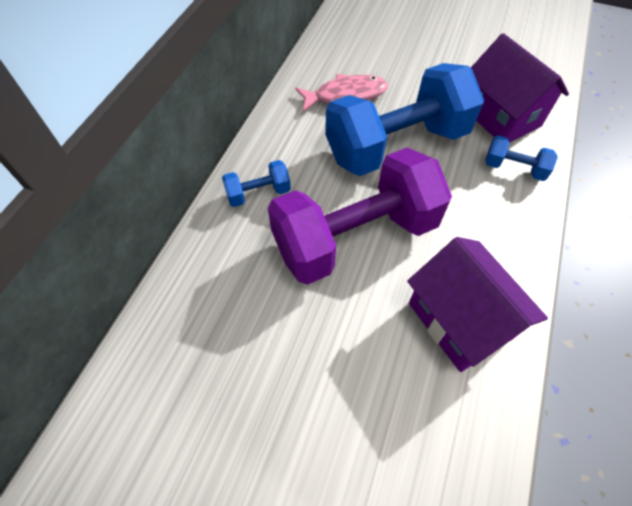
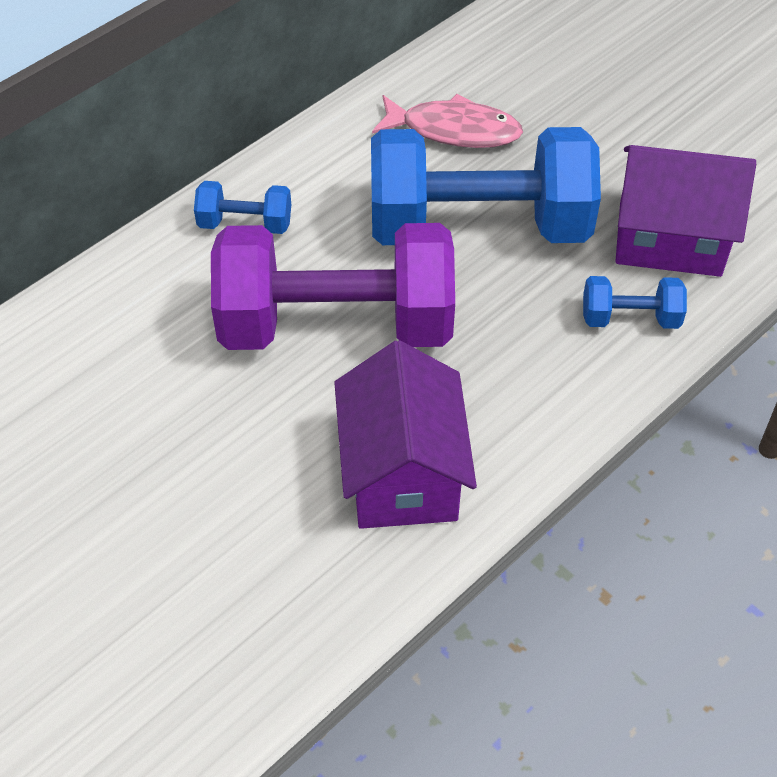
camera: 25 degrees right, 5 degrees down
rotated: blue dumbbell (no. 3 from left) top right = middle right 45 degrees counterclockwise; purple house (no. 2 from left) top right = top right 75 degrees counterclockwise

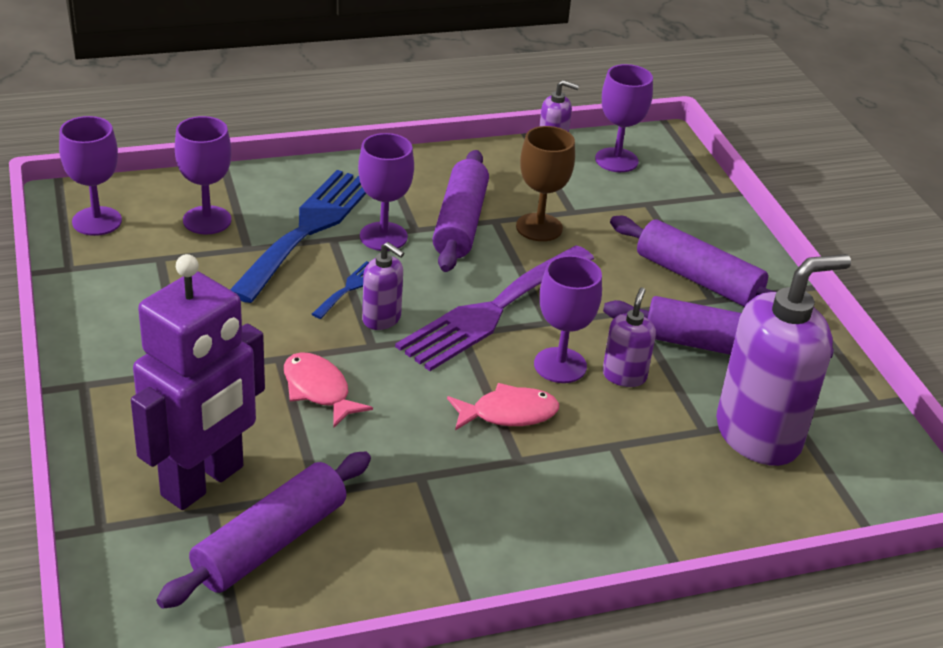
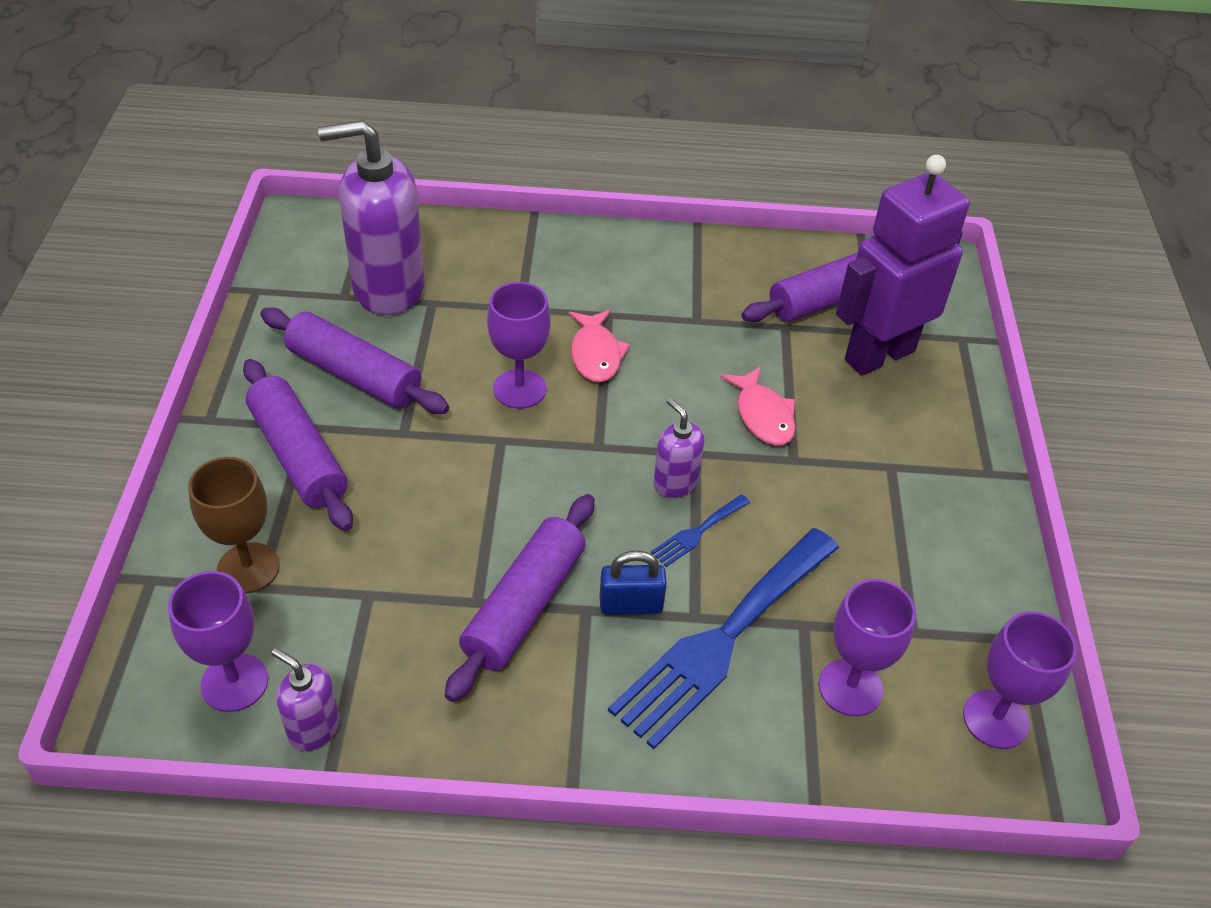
camera: 160 degrees left, 10 degrees up
gone: purple fork centre; purple soap dispenser (no. 3 from left) middle right
shifted: brown goblet top centre to middle left
swapped: purple goblet (no. 3 from left) top centre to blue padlock centre
rotated: pink fish (no. 2 from left in the first image) centre = centre 105 degrees counterclockwise

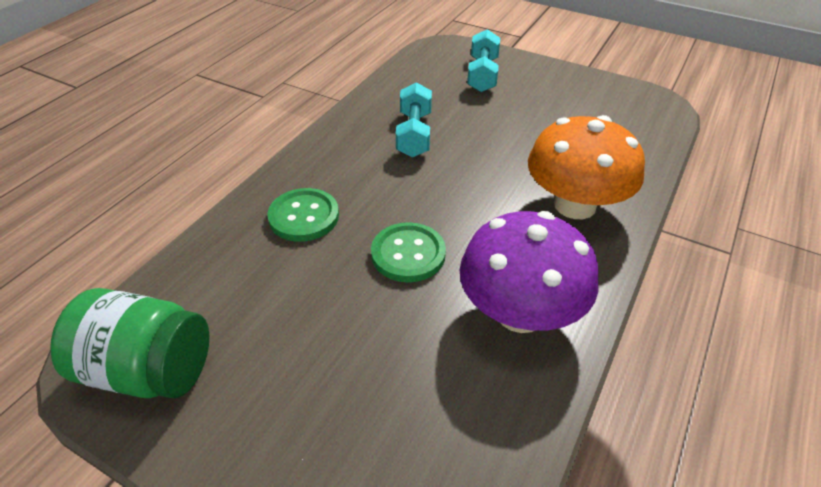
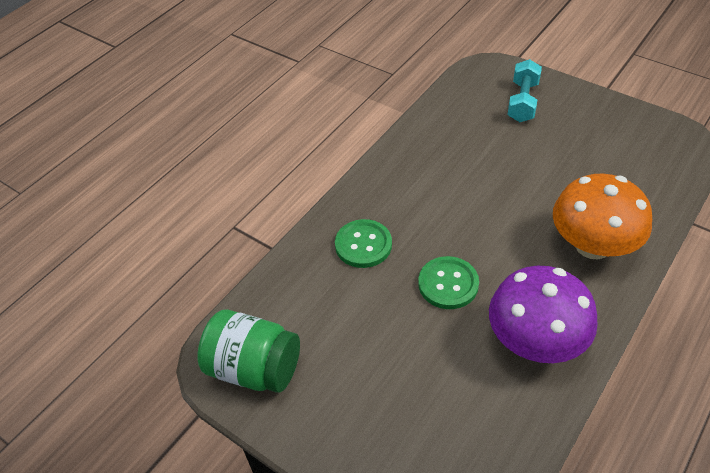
camera: 10 degrees right, 5 degrees up
gone: turquoise dumbbell (no. 1 from left) top centre

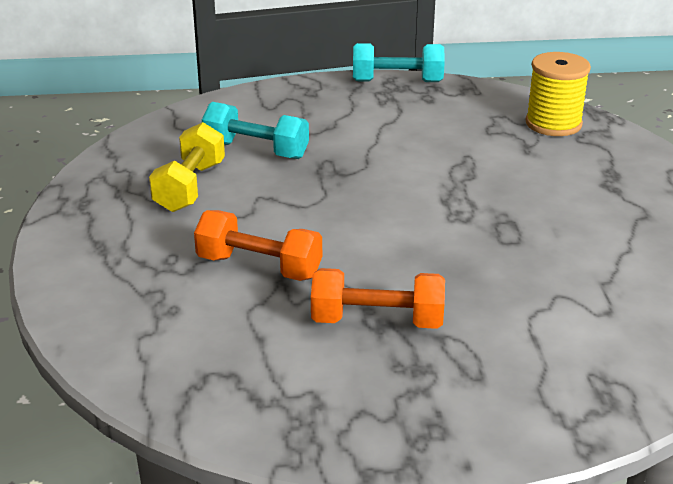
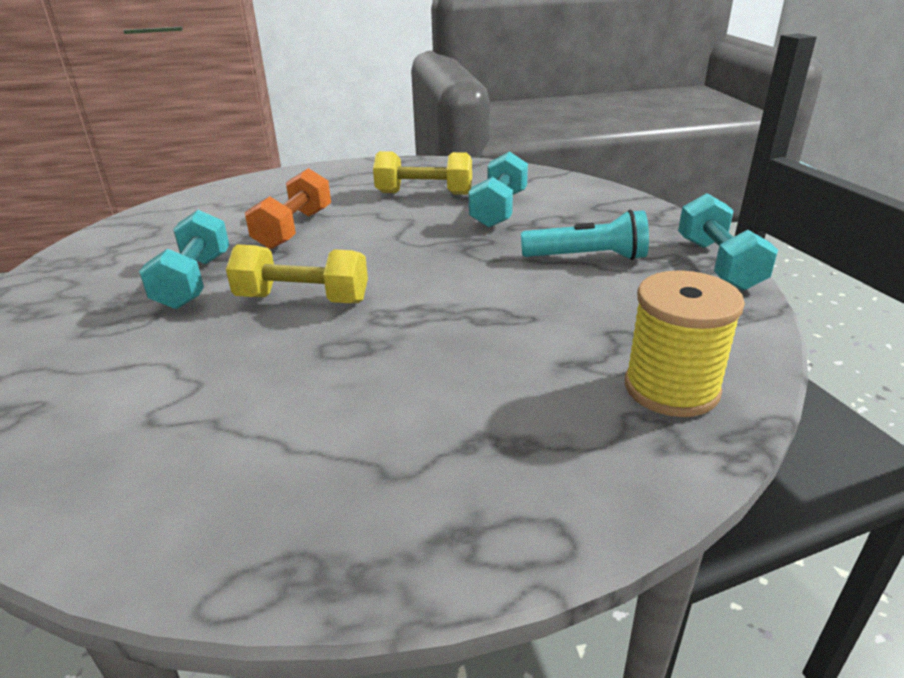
camera: 85 degrees right, 0 degrees up
new: yellow dumbbell (no. 1 from left) middle left; turquoise flashlight centre
repainted: orange dumbbell (no. 2 from left) centre to turquoise dumbbell (no. 1 from left) middle left

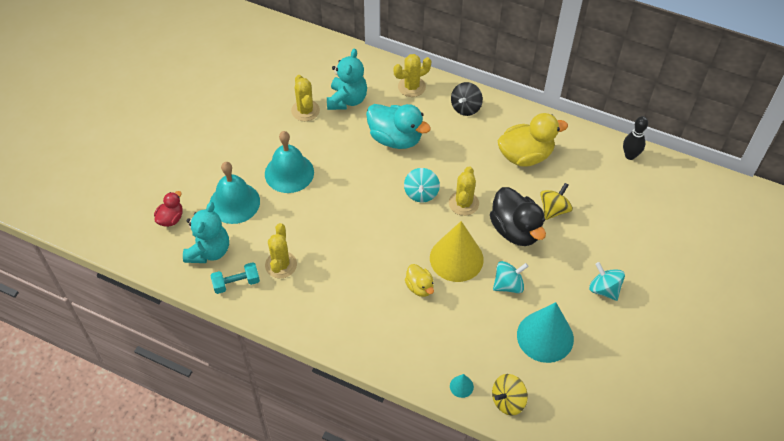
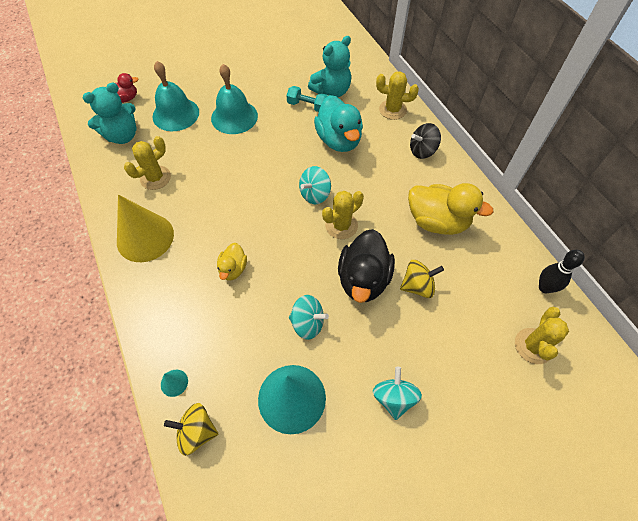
camera: 40 degrees right, 5 degrees up
shifted: yellow cone centre to middle left; turquoise dumbbell middle left to top centre; yellow cactus (no. 2 from left in the first image) top centre to yellow cactus (no. 4 from left) middle right

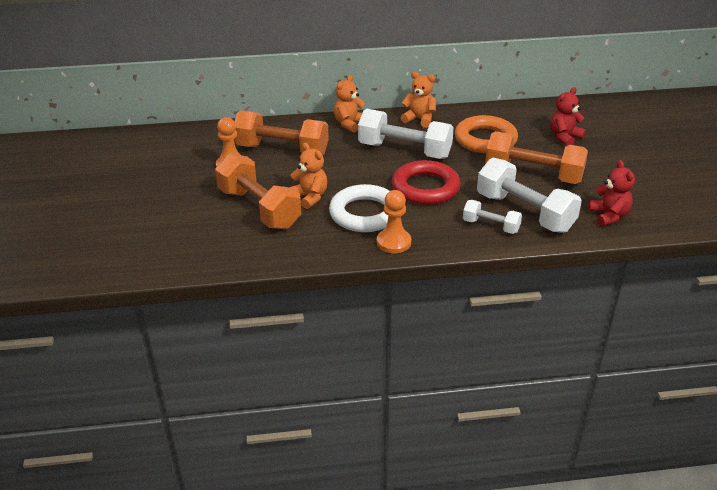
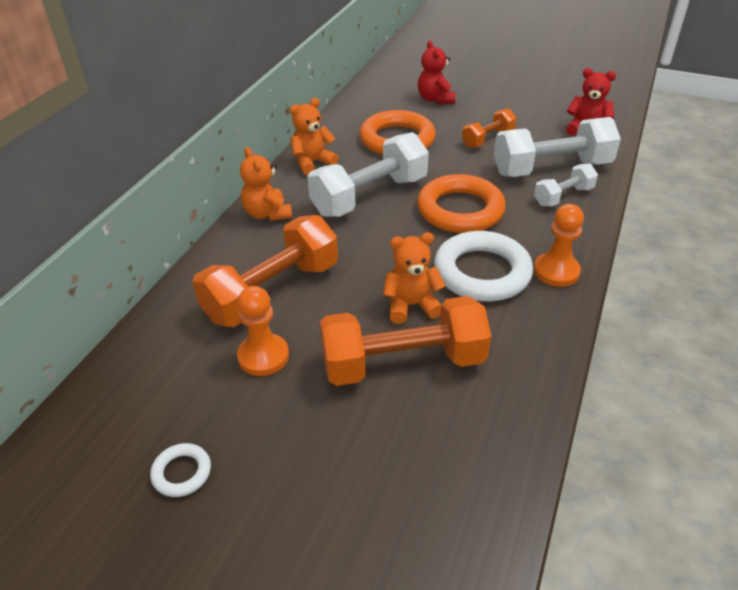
camera: 60 degrees left, 5 degrees up
new: white ring (no. 1 from left) bottom left
repainted: red ring centre to orange ring (no. 2 from left) centre
scaled: orange dumbbell (no. 3 from left) top right = top centre x0.54

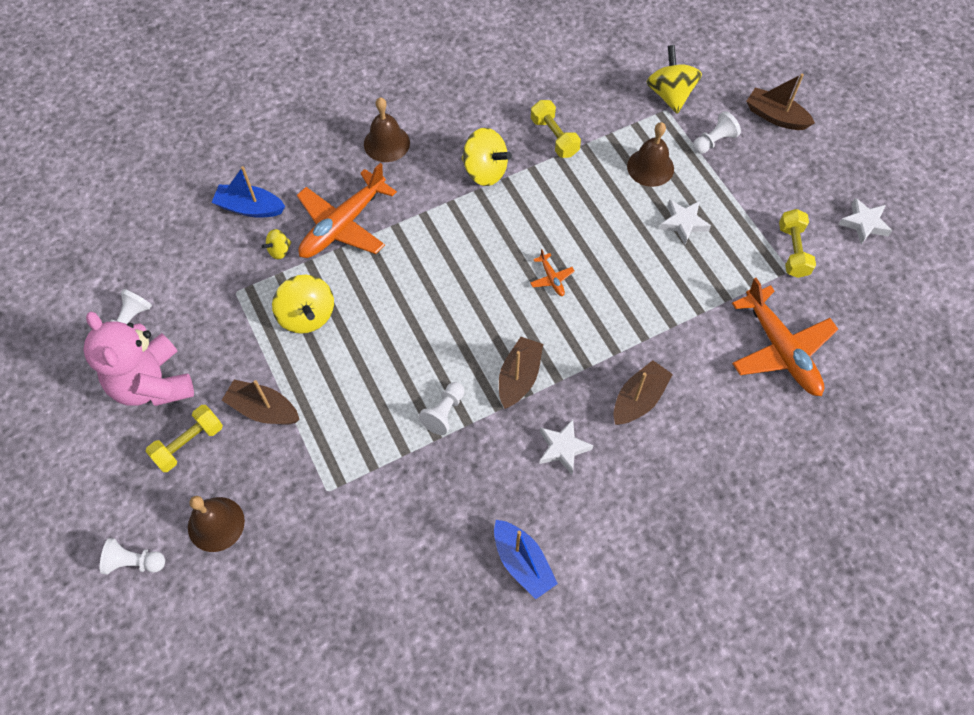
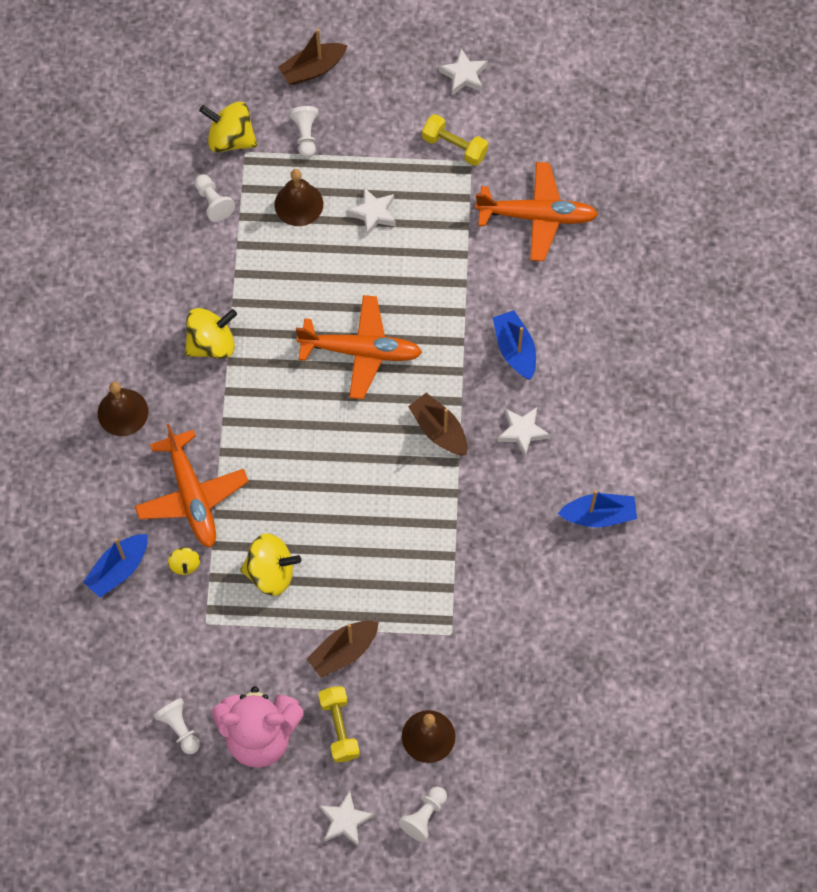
camera: 60 degrees left, 5 degrees up
gone: yellow dumbbell (no. 2 from left) top centre
new: white star (no. 1 from left) bottom centre
shifted: white pawn (no. 3 from left in the first image) centre to white pawn (no. 2 from left) top left
repainted: brown boat (no. 3 from left) centre to blue boat (no. 2 from left) centre
scaled: orange plane (no. 2 from left) centre = centre x2.39

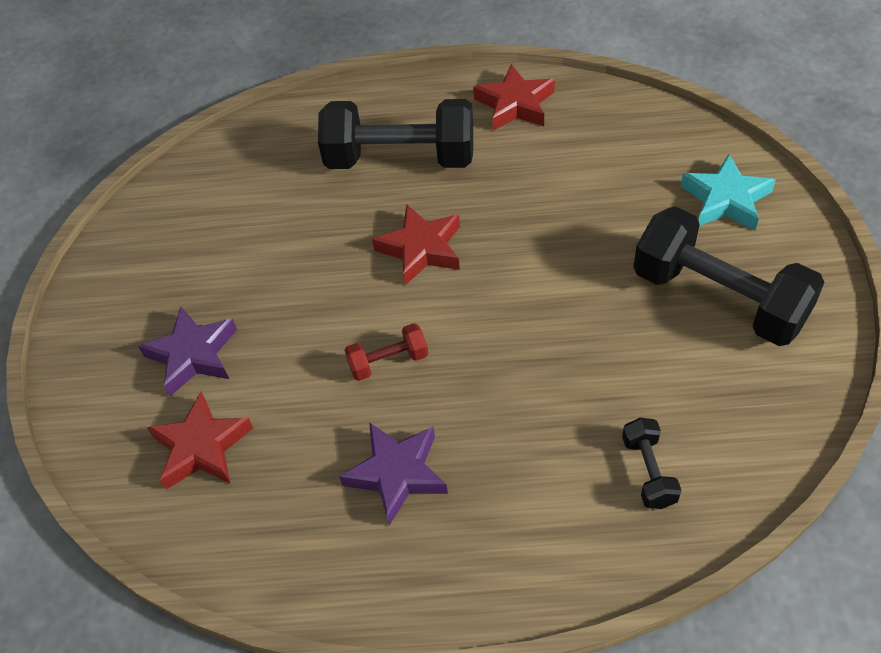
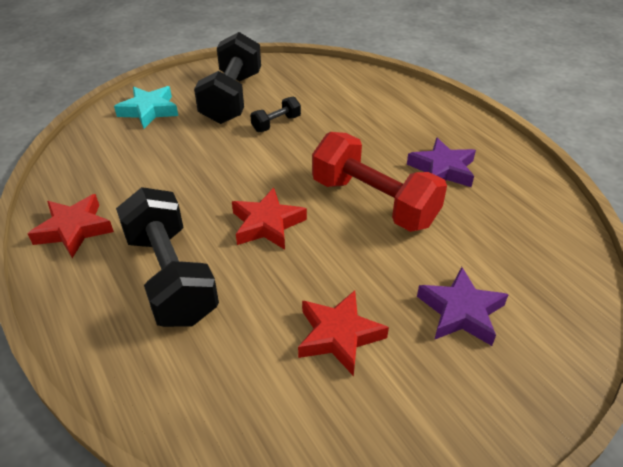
camera: 125 degrees left, 10 degrees down
shifted: black dumbbell (no. 2 from left in the first image) bottom right to black dumbbell (no. 3 from left) top centre; red star (no. 1 from left in the first image) bottom left to red star (no. 3 from left) bottom centre
scaled: red dumbbell centre = centre x2.20

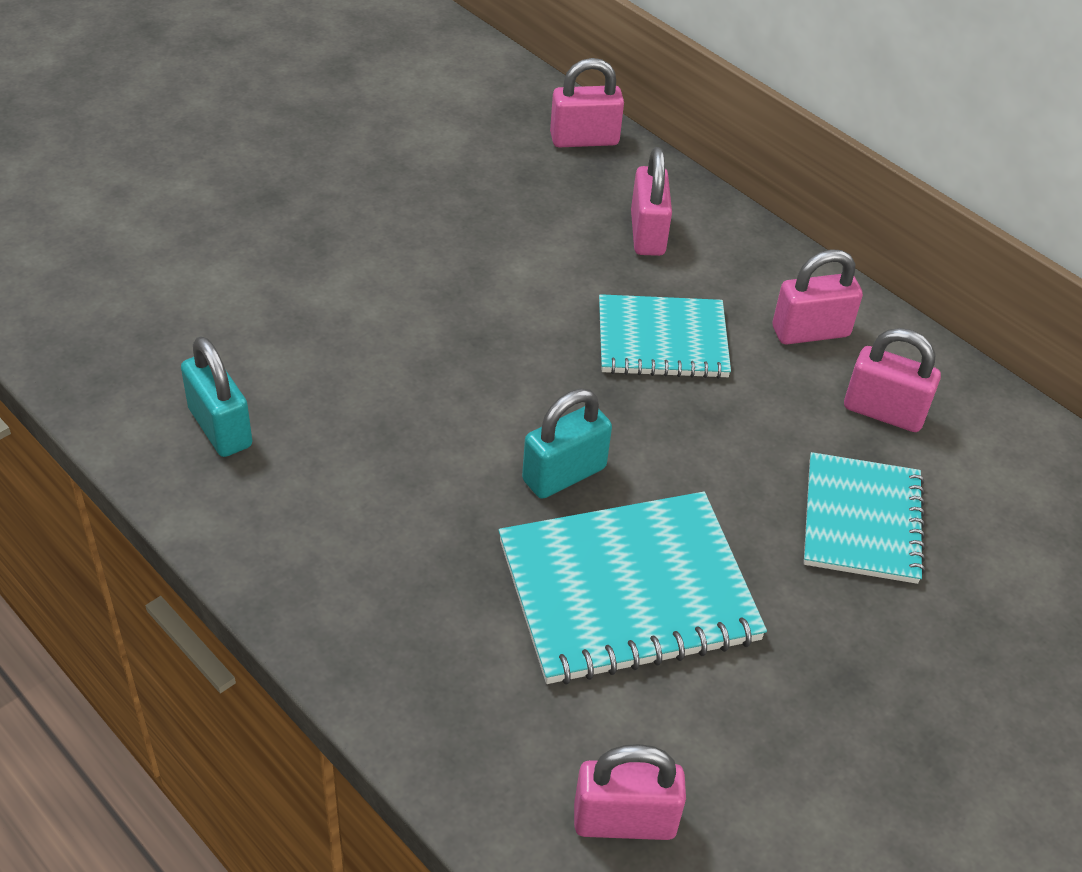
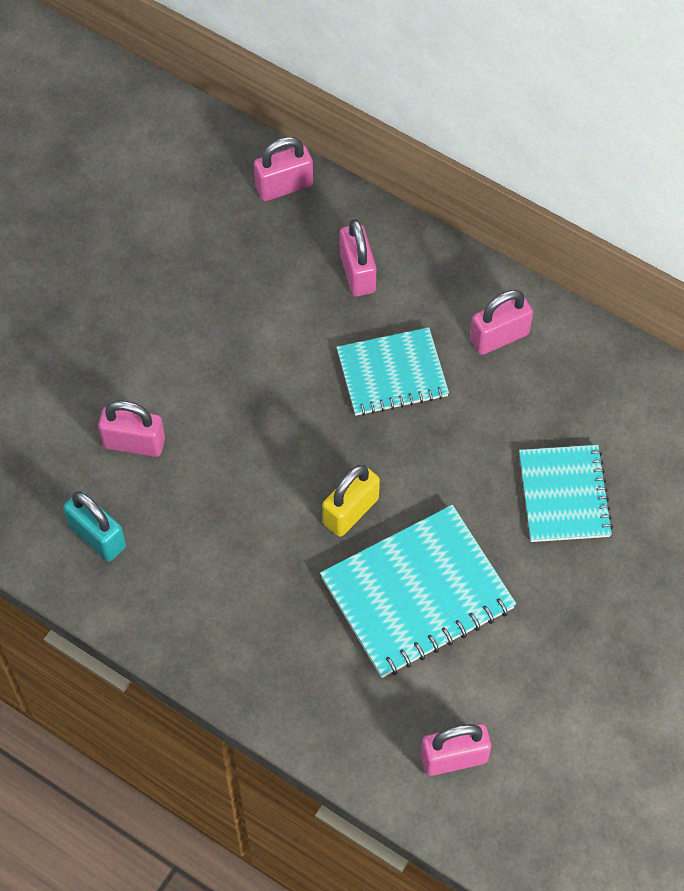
camera: 10 degrees left, 15 degrees up
shifted: pink padlock (no. 5 from left in the first image) middle right to pink padlock (no. 1 from left) middle left
repainted: turquoise padlock (no. 2 from left) centre to yellow padlock centre

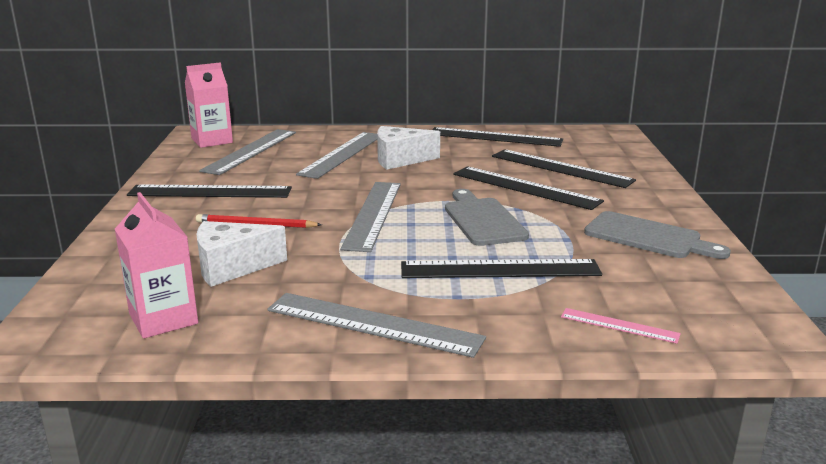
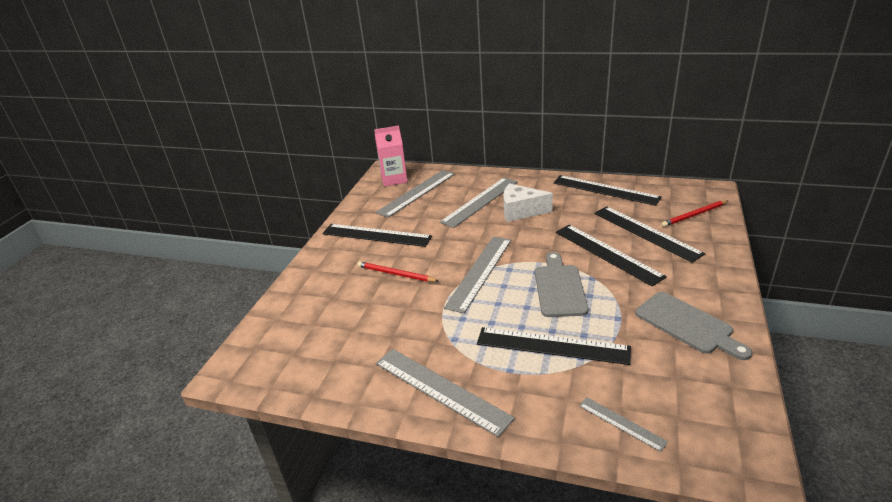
camera: 20 degrees right, 10 degrees up
gone: pink carton (no. 1 from left) middle left; white cheese (no. 1 from left) middle left
new: red pencil (no. 2 from left) middle right
repainted: pink ruler bottom right to grey ruler (no. 5 from left) bottom right

